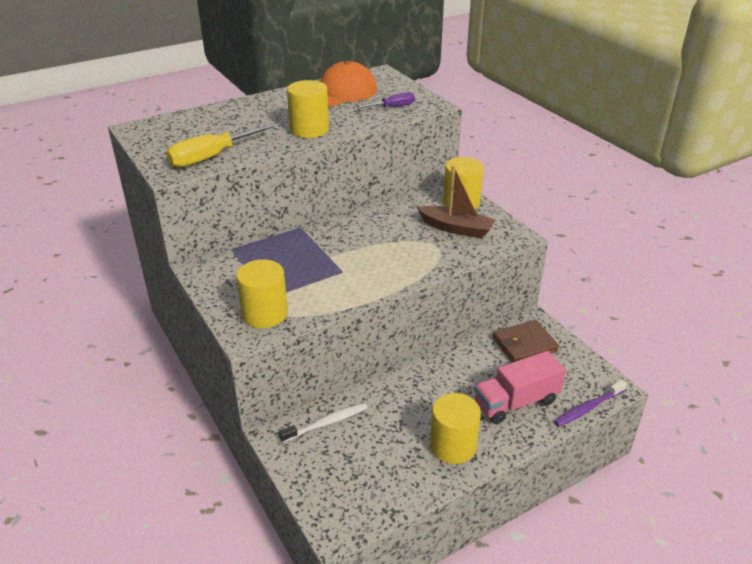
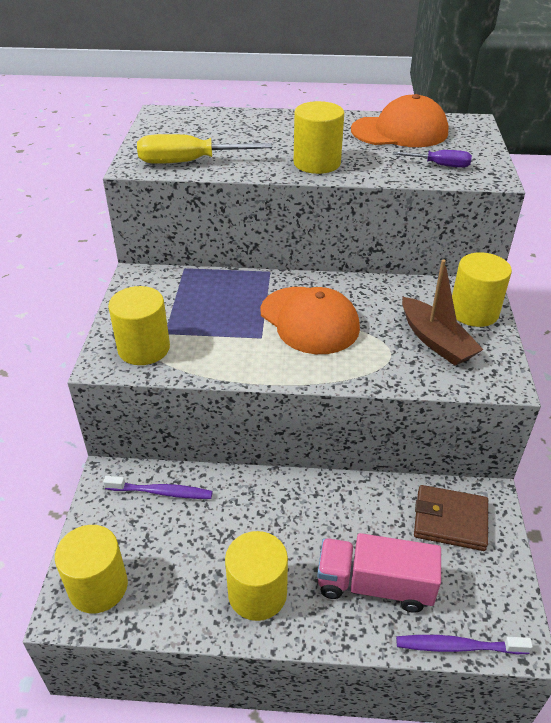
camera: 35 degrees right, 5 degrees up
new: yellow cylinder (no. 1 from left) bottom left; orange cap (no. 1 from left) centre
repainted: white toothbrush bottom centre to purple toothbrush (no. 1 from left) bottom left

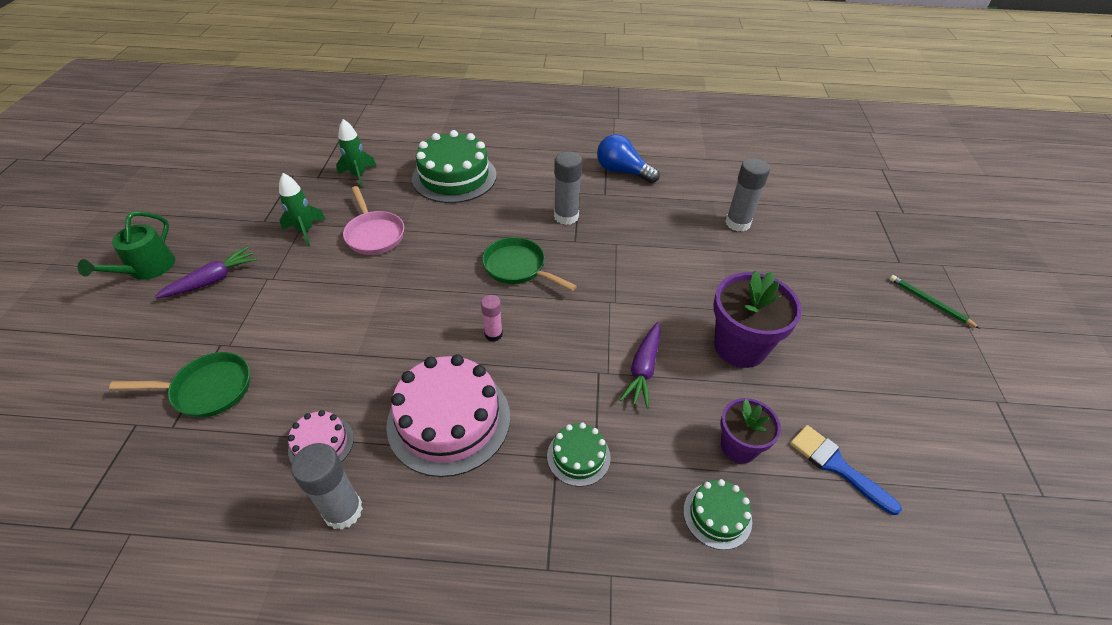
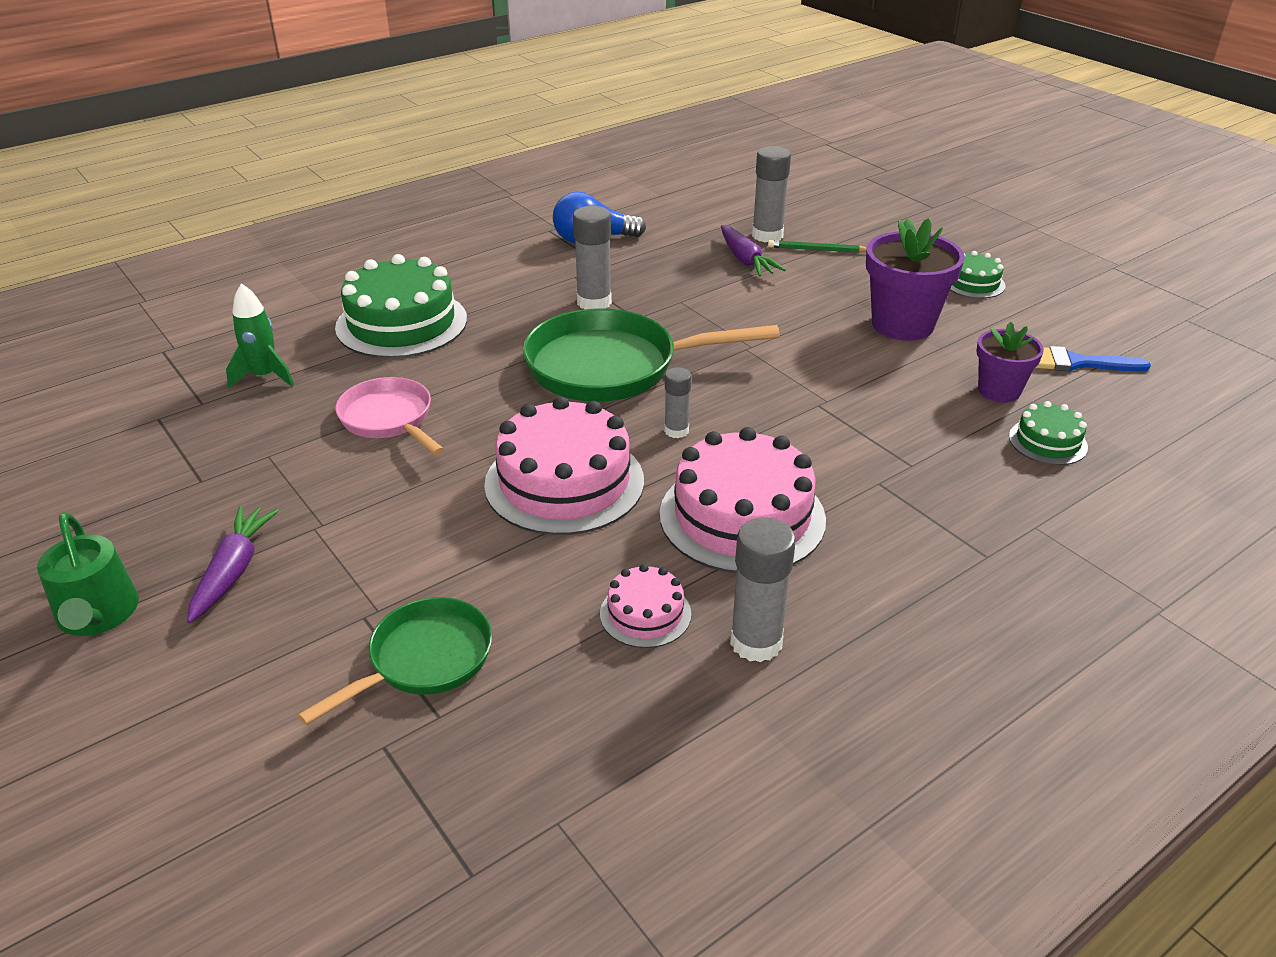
camera: 40 degrees left, 10 degrees down
gone: green rocket (no. 1 from left) middle left
new: pink cake (no. 1 from left) centre
shifted: purple carrot (no. 2 from left) centre to top centre; green pencil middle right to top centre; green cake (no. 2 from left) bottom centre to top right
repainted: pink glue stick centre to grey glue stick (no. 2 from left) centre
rotated: pink pan centre = middle left 150 degrees counterclockwise
scaled: green pan (no. 2 from left) centre = centre x1.70

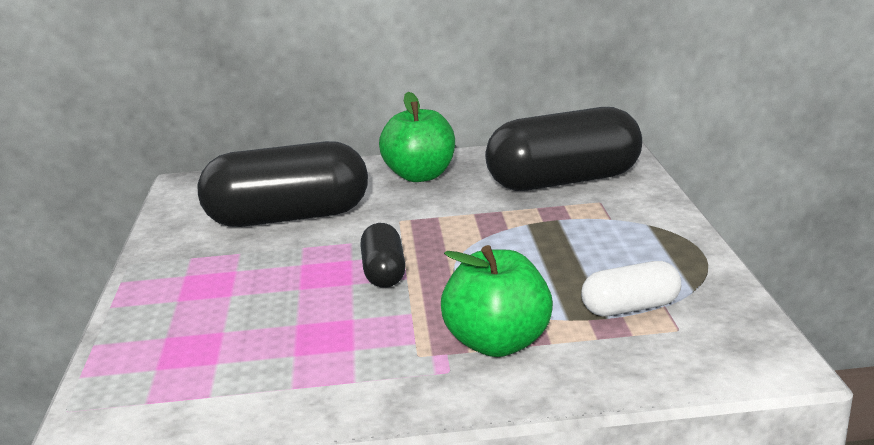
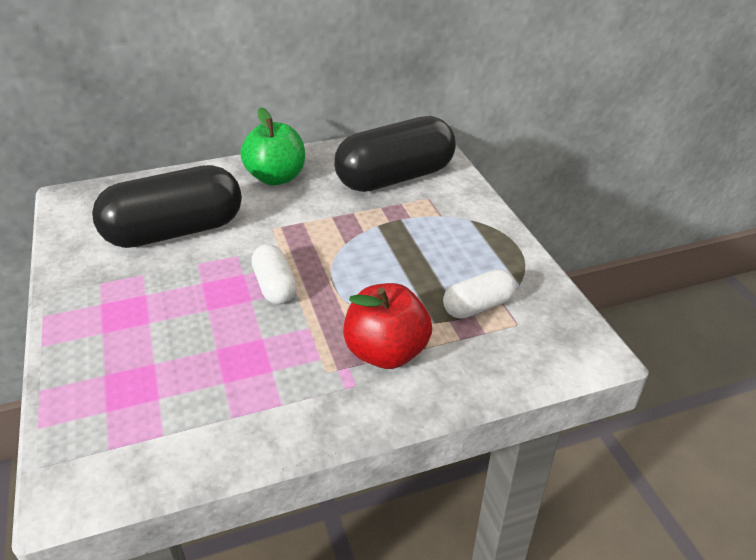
camera: 15 degrees left, 15 degrees up
repainted: black capsule (no. 2 from left) centre to white capsule (no. 1 from left) centre; green apple (no. 2 from left) bottom centre to red apple centre

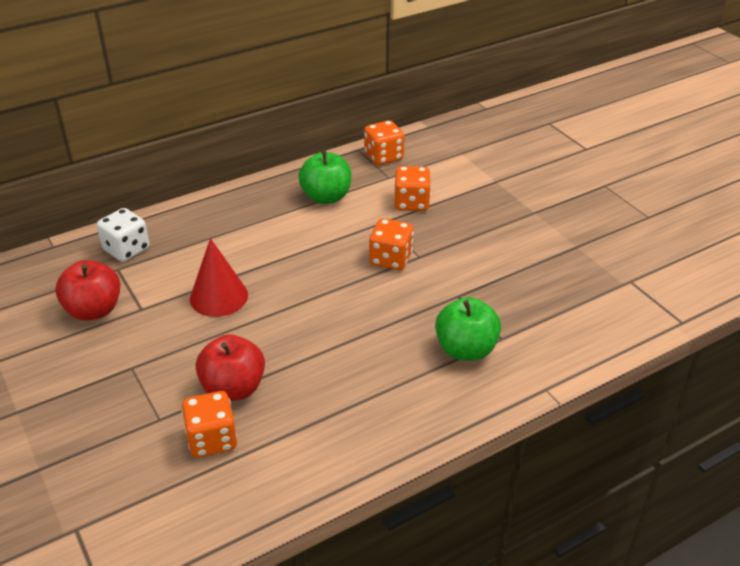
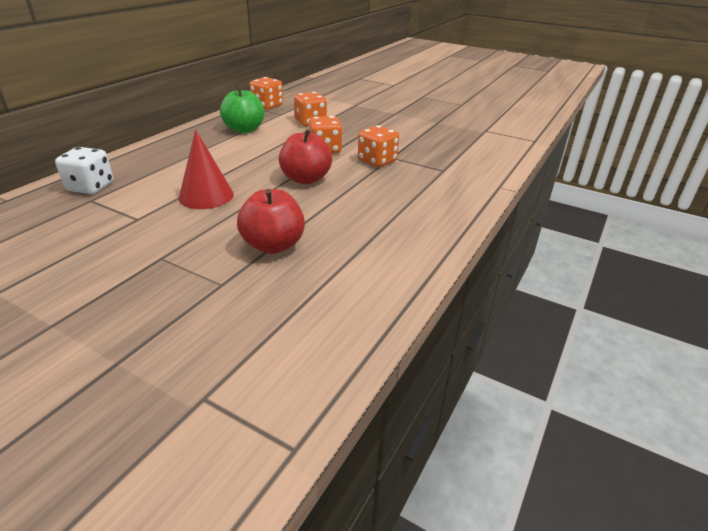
camera: 30 degrees left, 5 degrees down
gone: green apple (no. 2 from left) centre
shifted: red apple (no. 1 from left in the first image) middle left to red apple (no. 2 from left) top centre; orange dice (no. 1 from left in the first image) bottom left to orange dice (no. 4 from left) top centre

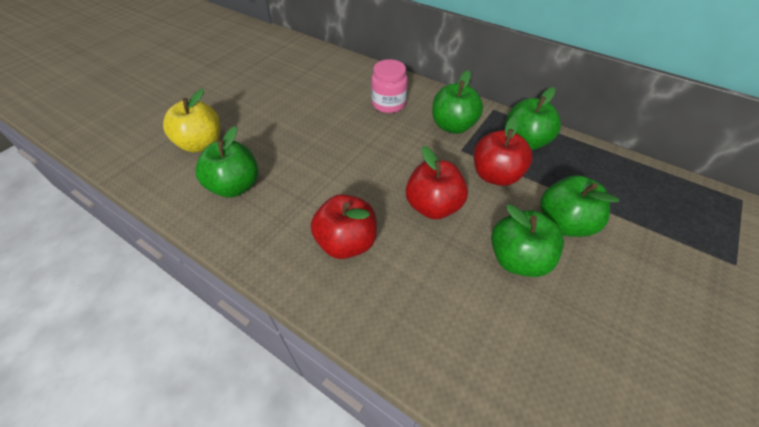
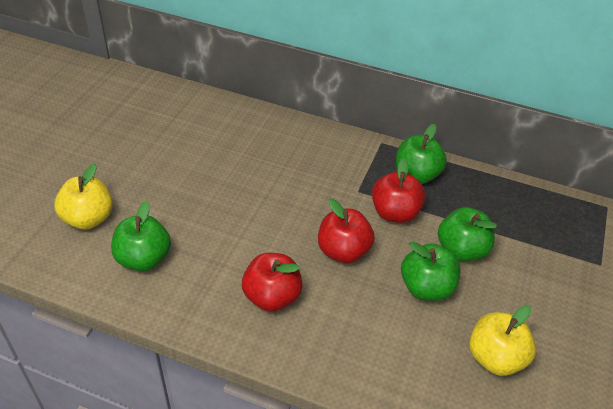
camera: 15 degrees left, 5 degrees down
gone: pink jar top centre; green apple (no. 2 from left) top centre
new: yellow apple (no. 2 from left) bottom right

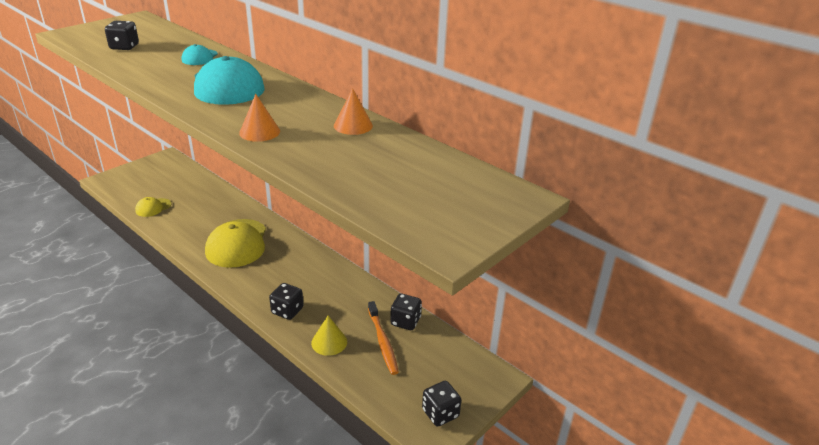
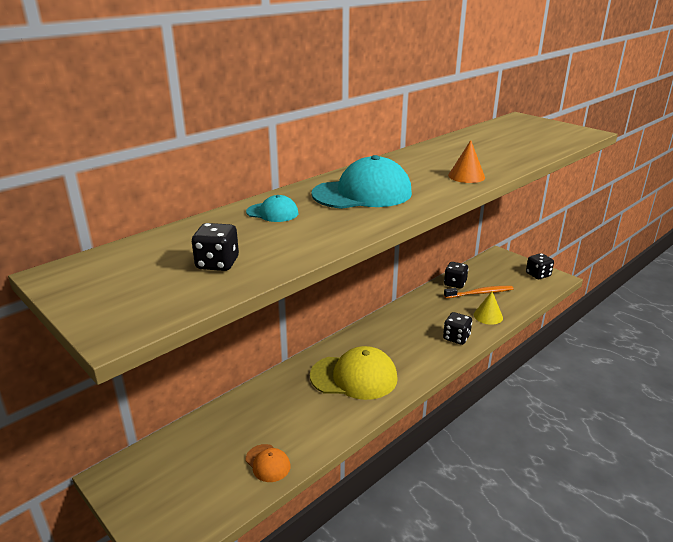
camera: 85 degrees left, 5 degrees down
gone: orange cone (no. 2 from left) top centre
repainted: yellow cap (no. 1 from left) middle left to orange cap bottom centre

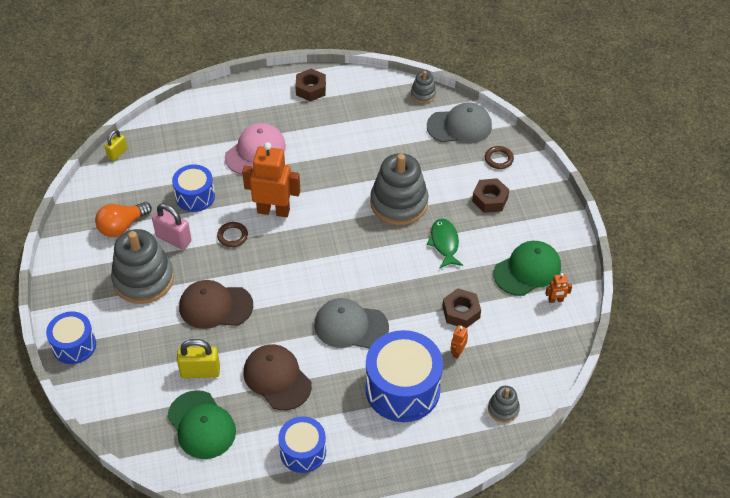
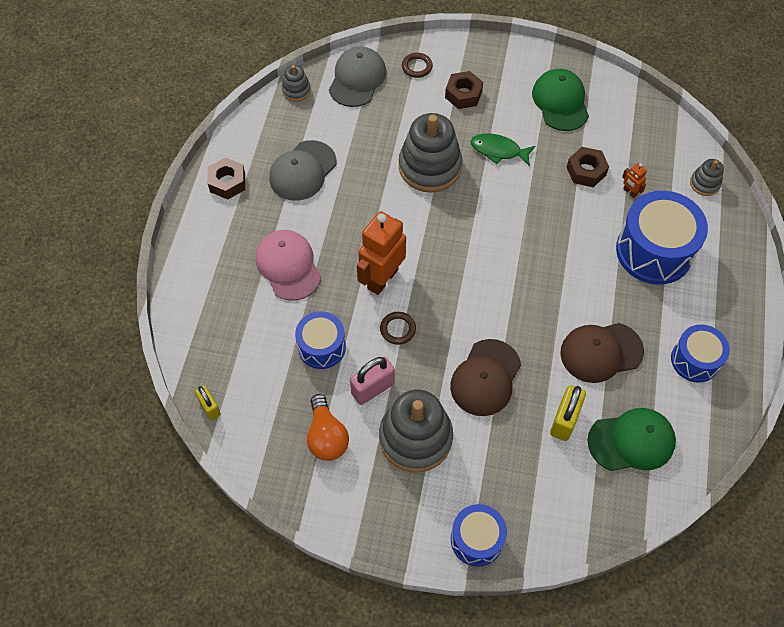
camera: 65 degrees left, 10 degrees up
gone: orange robot (no. 3 from left) middle right
shifted: grey cap (no. 1 from left) centre to top centre

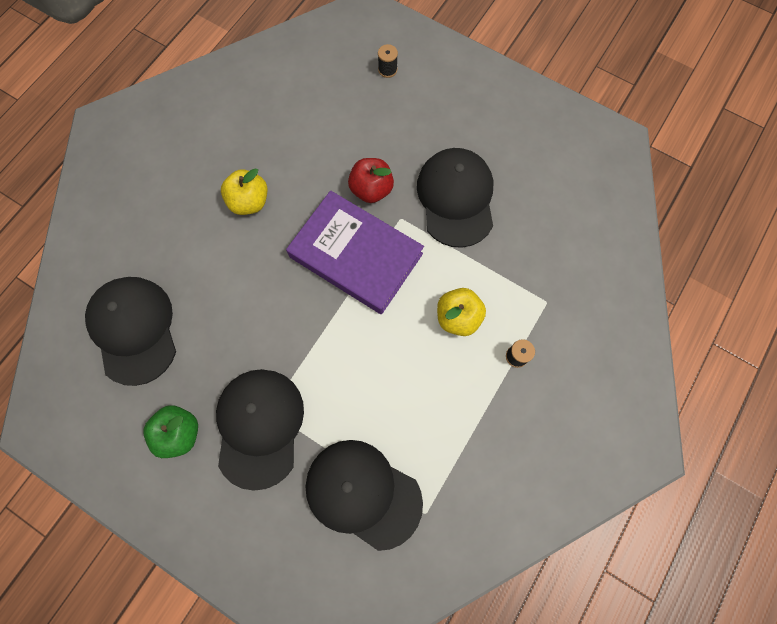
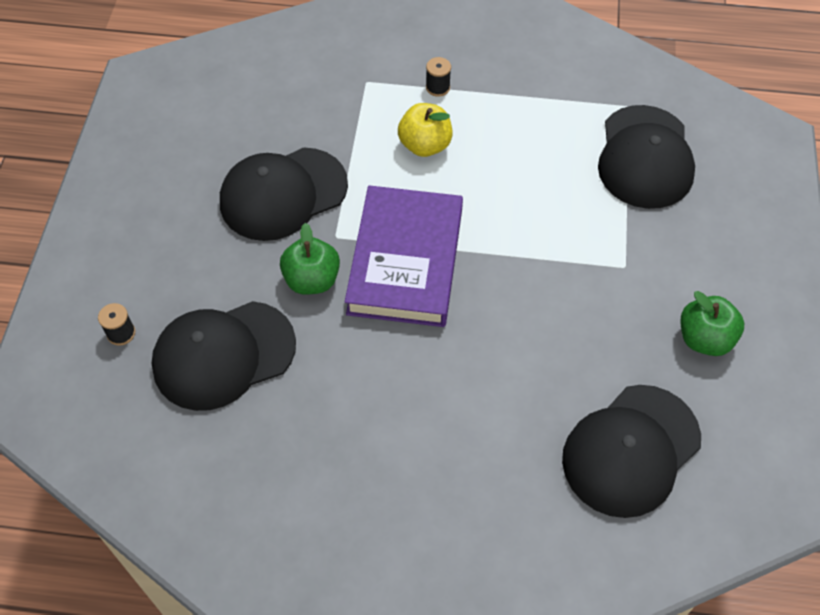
camera: 115 degrees left, 15 degrees down
gone: yellow apple (no. 1 from left) top left
shifted: black cap (no. 2 from left in the first image) bottom centre to black cap (no. 1 from left) middle left
repainted: red apple top centre to green apple (no. 1 from left) centre

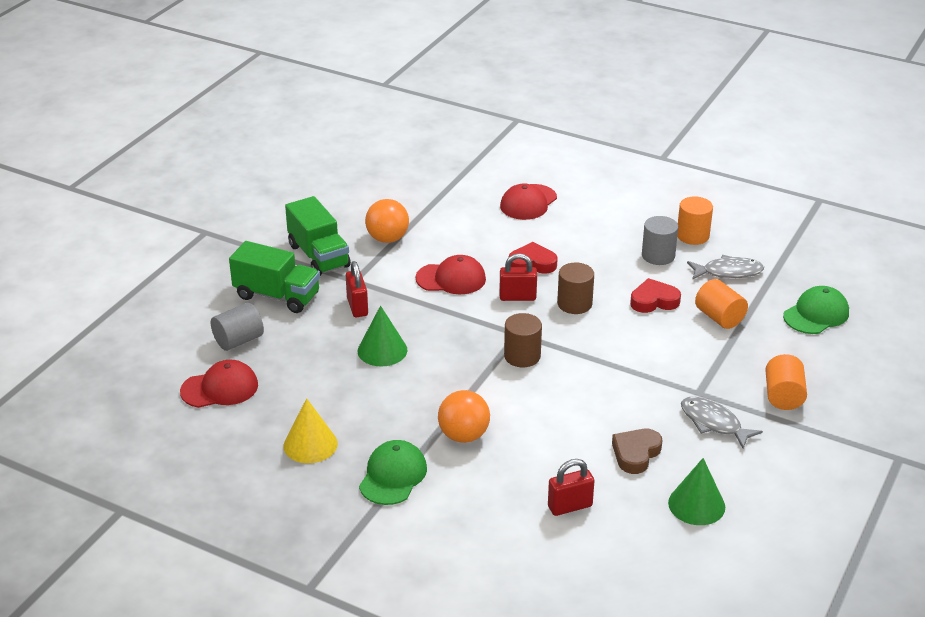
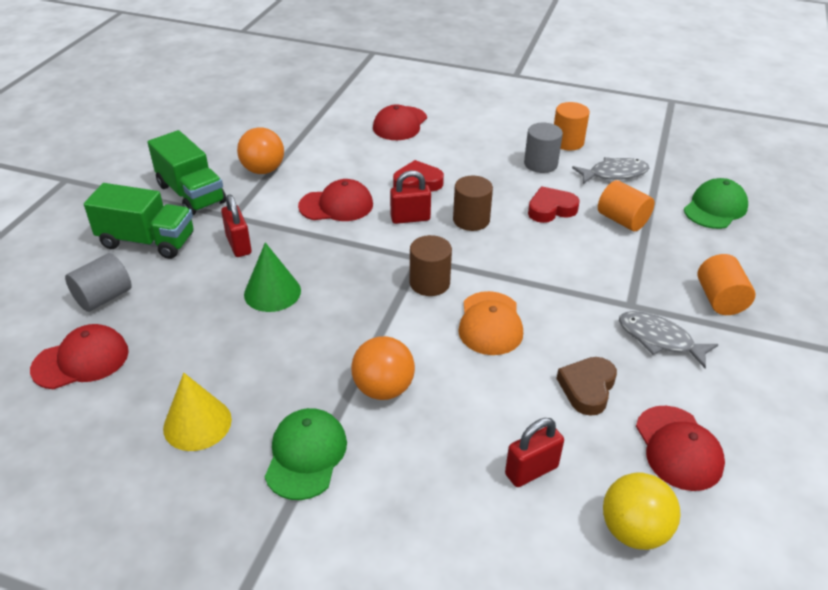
camera: 10 degrees left, 5 degrees up
new: orange cap centre; yellow ball bottom right
swapped: green cone (no. 2 from left) bottom right to red cap (no. 4 from left) bottom right

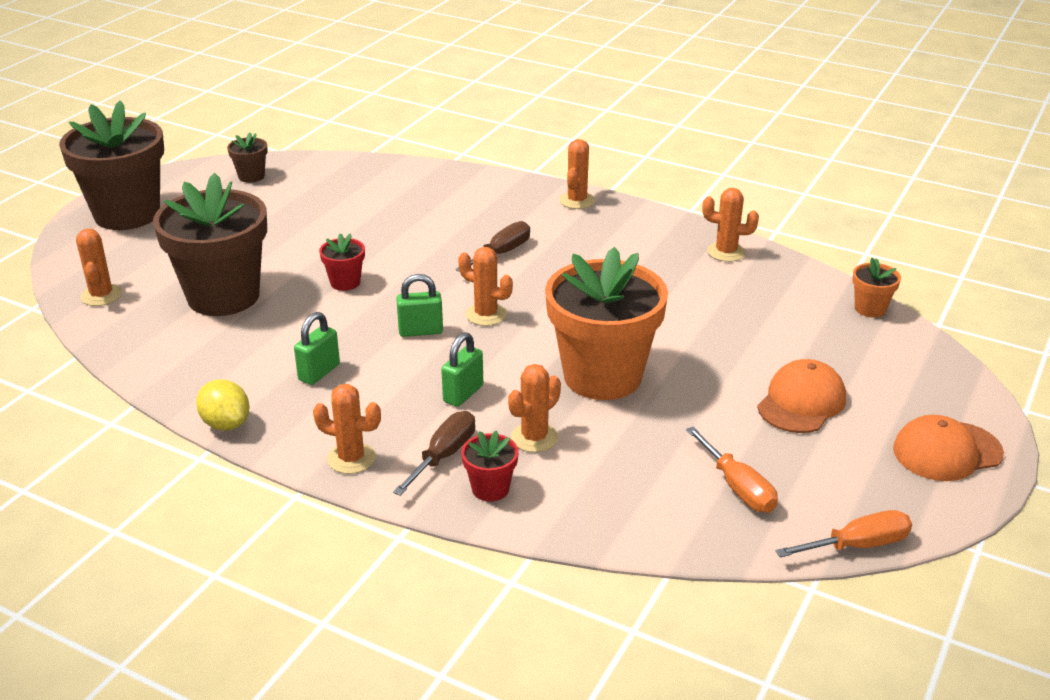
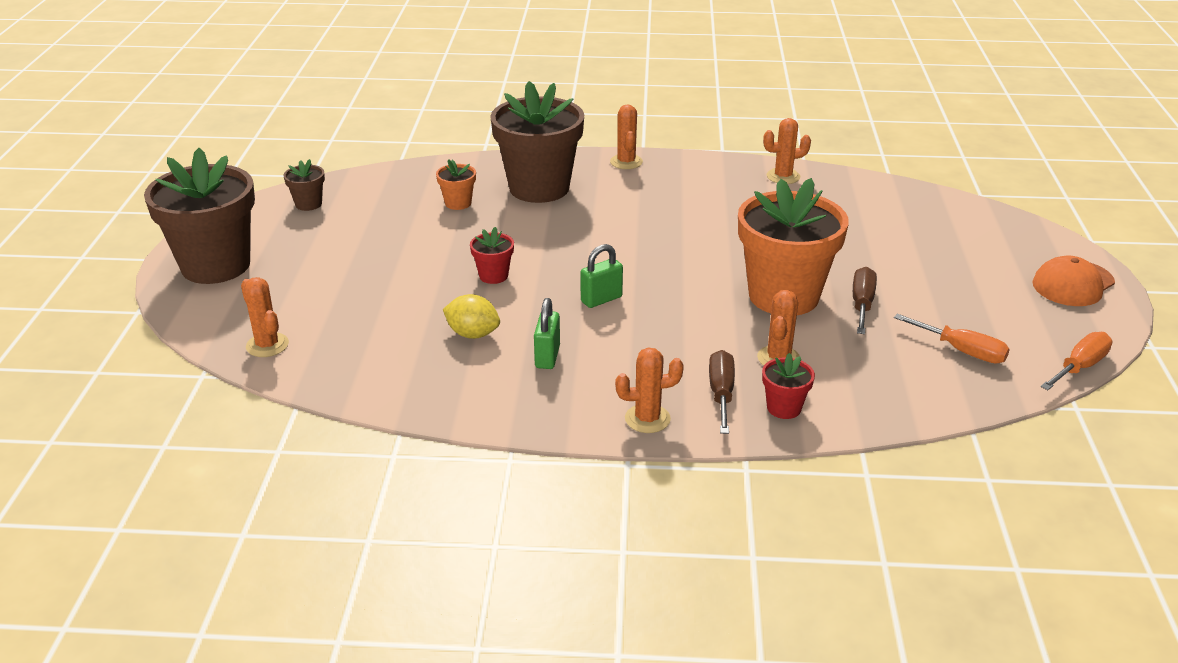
camera: 25 degrees left, 0 degrees up
gone: green padlock (no. 3 from left) centre; orange cactus (no. 3 from left) centre; orange cap (no. 1 from left) middle right
shifted: orange flower pot (no. 2 from left in the first image) middle right to orange flower pot (no. 1 from left) top centre; yellow lemon middle left to centre; brown flower pot (no. 2 from left in the first image) middle left to brown flower pot (no. 3 from left) top centre; brown screwdriver (no. 2 from left) centre to middle right

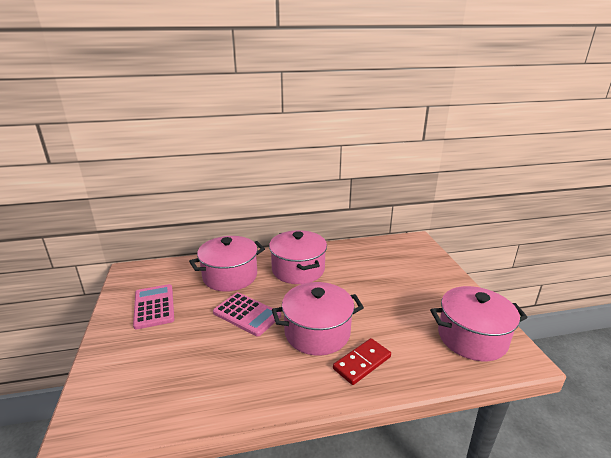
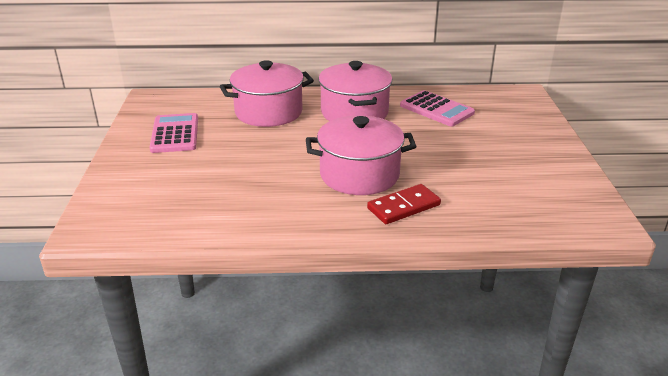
camera: 10 degrees right, 5 degrees up
gone: pink pot (no. 4 from left) bottom right
shifted: pink calculator (no. 2 from left) bottom centre to top centre

